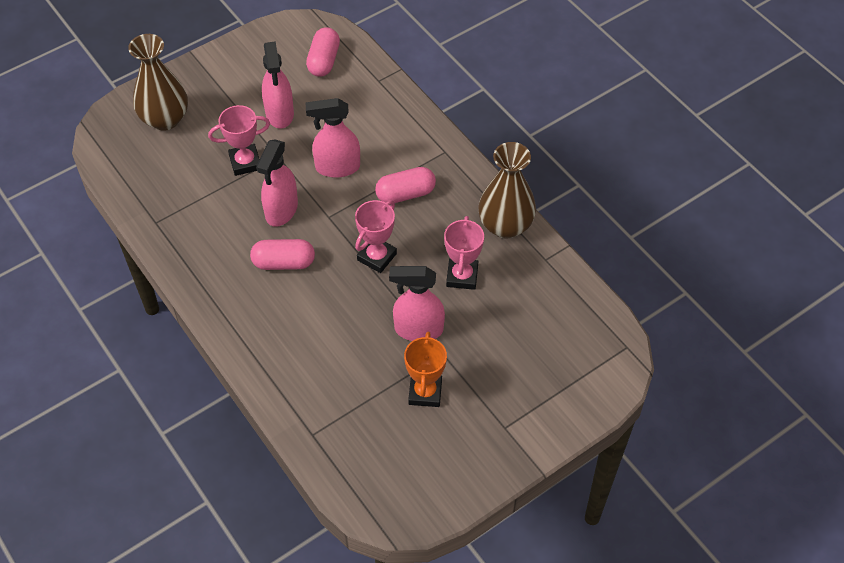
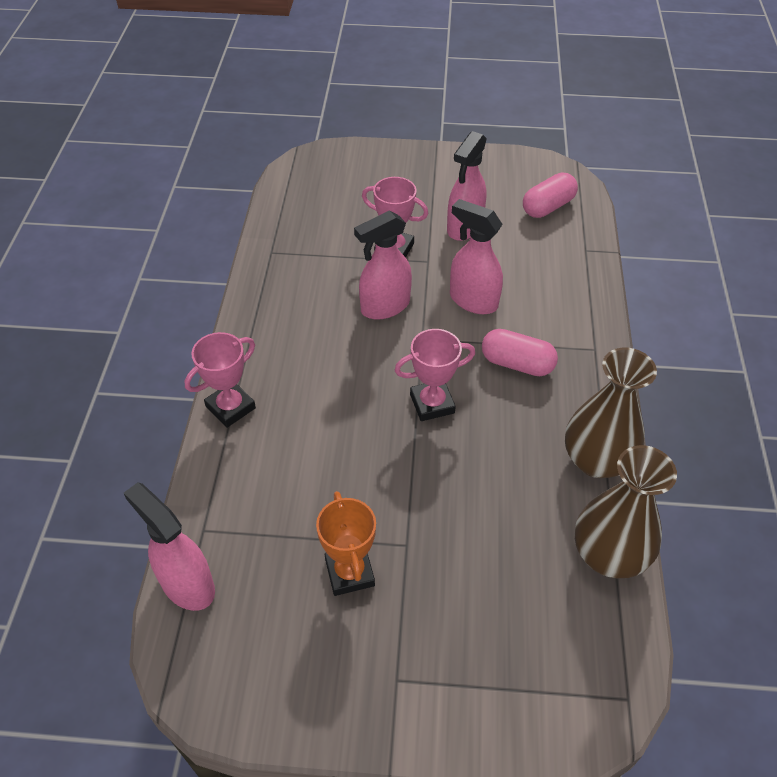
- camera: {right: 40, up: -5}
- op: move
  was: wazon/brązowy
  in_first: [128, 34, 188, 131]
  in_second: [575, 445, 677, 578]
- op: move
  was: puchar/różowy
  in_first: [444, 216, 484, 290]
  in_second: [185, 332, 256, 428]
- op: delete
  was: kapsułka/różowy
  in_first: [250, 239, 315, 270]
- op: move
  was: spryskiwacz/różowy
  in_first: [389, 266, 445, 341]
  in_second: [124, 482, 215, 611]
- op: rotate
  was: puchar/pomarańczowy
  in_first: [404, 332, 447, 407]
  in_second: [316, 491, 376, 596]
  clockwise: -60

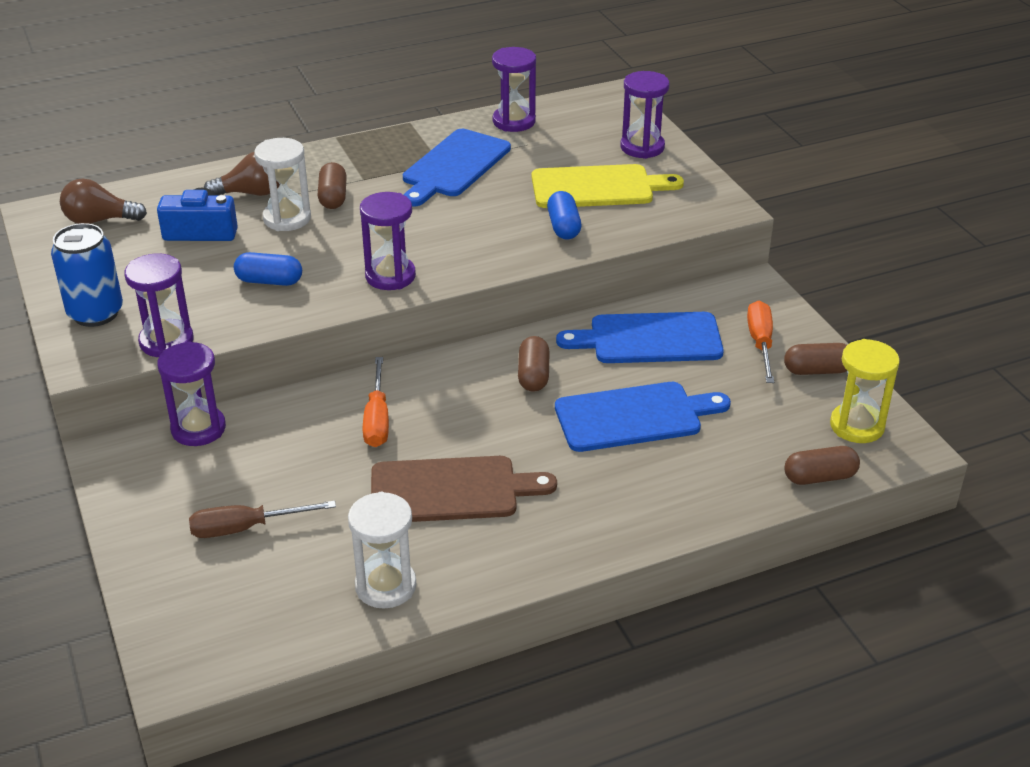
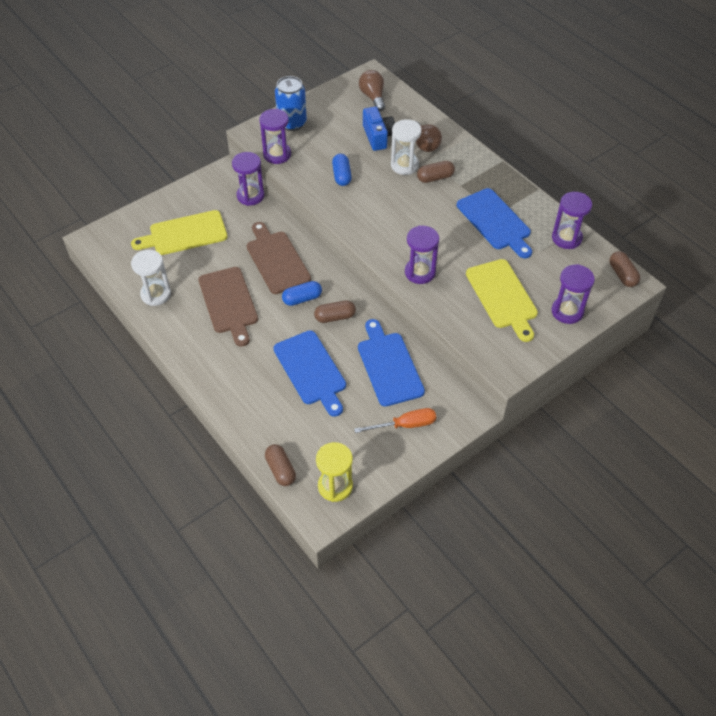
- camera: {right: 75, up: 15}
- op: rotate
  was: deska do krojenia/niebieski
  in_first: [403, 129, 511, 207]
  in_second: [457, 188, 532, 258]
  clockwise: -135
- op: move
  was: kapsułka/niebieski
  in_first: [547, 191, 581, 240]
  in_second: [282, 281, 322, 306]
- op: move
  was: klepsydra/fioletowy
  in_first: [360, 192, 416, 290]
  in_second: [405, 225, 439, 284]
- op: move
  was: kapsułka/brązowy
  in_first: [784, 343, 847, 375]
  in_second: [610, 251, 640, 287]
- op: replace
  was: śrubokręt/pomarańczowy
  now: deska do krojenia/brązowy
  in_first: [363, 357, 389, 447]
  in_second: [247, 222, 311, 294]
- op: replace
  was: śrubokręt/brązowy
  now: deska do krojenia/żółty
  in_first: [189, 501, 336, 538]
  in_second: [131, 210, 227, 255]

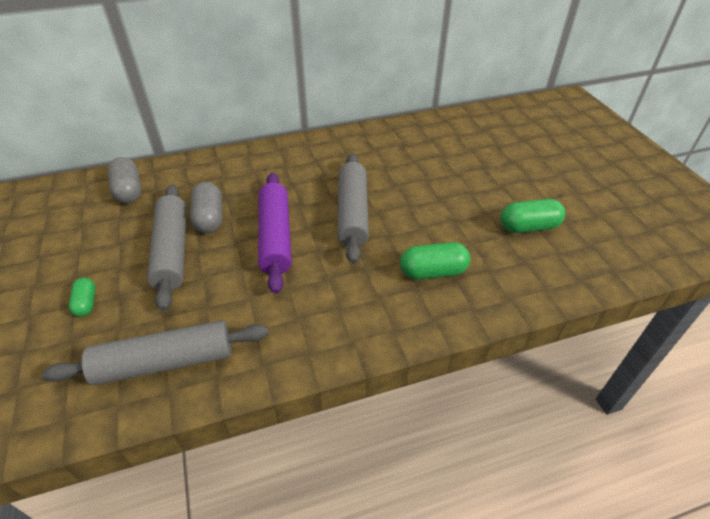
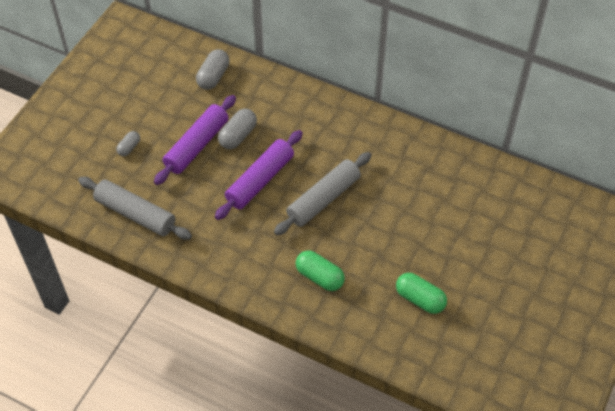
- camera: {right: 45, up: 10}
- op: recolor
  was: wałek do ciasta/szary
  now: wałek do ciasta/fioletowy
  in_first: [147, 185, 187, 311]
  in_second: [154, 95, 236, 185]
- op: recolor
  was: kapsułka/zielony
  now: kapsułka/szary
  in_first: [69, 278, 96, 317]
  in_second: [116, 131, 140, 156]

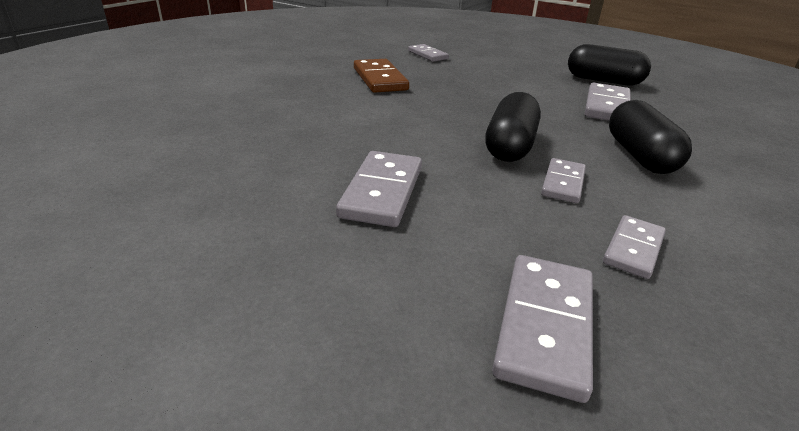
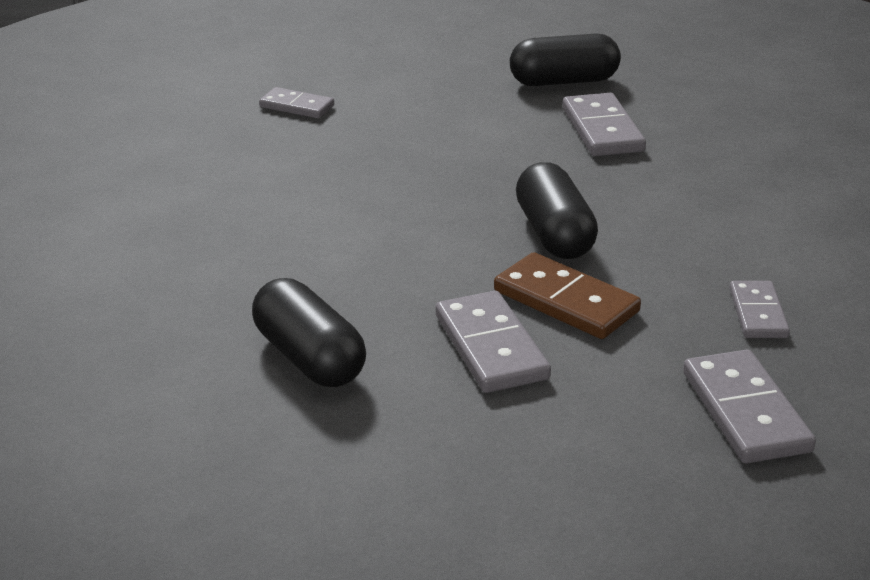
- camera: {right: -30, up: 0}
- op: move
  was: kostka domina/brązowy
  in_first: [354, 59, 409, 93]
  in_second: [494, 252, 641, 339]
- op: move
  was: kapsułka/czarny
  in_first: [609, 100, 692, 174]
  in_second: [252, 278, 366, 387]
- op: delete
  was: kostka domina/szary
  in_first: [541, 158, 586, 203]

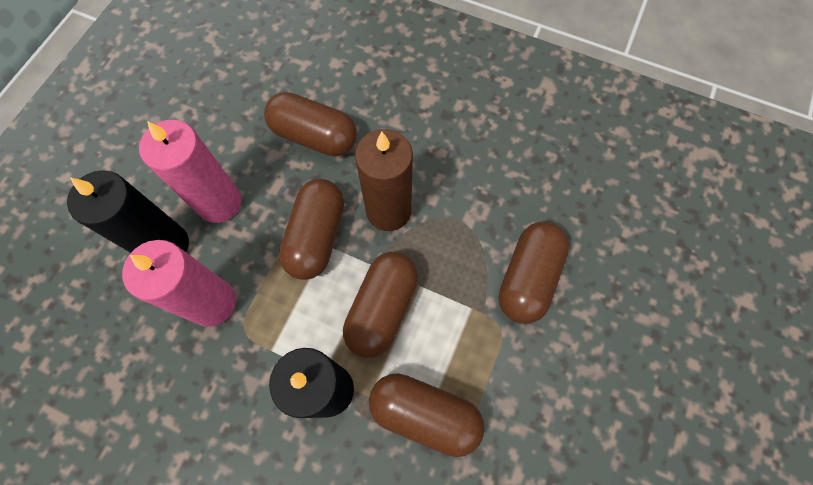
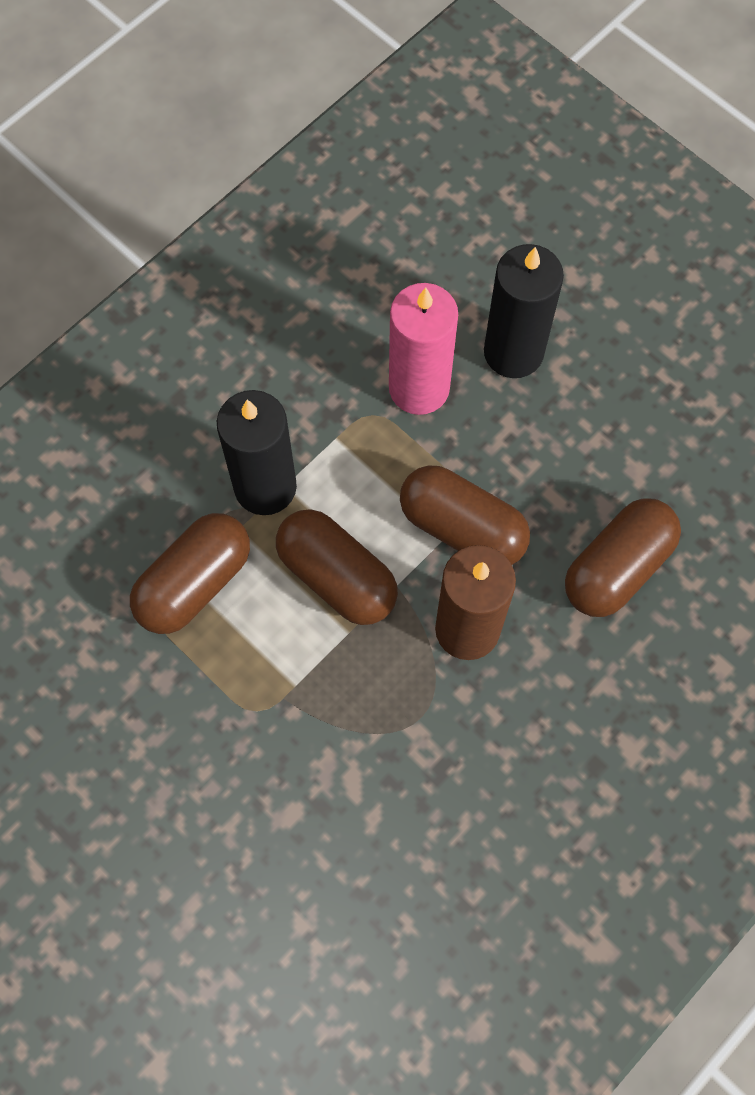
- camera: {right: 110, up: 0}
- op: delete
  was: świeca/różowy
  in_first: [139, 120, 241, 223]
- op: delete
  was: kapsułka/brązowy
  in_first: [499, 222, 569, 324]

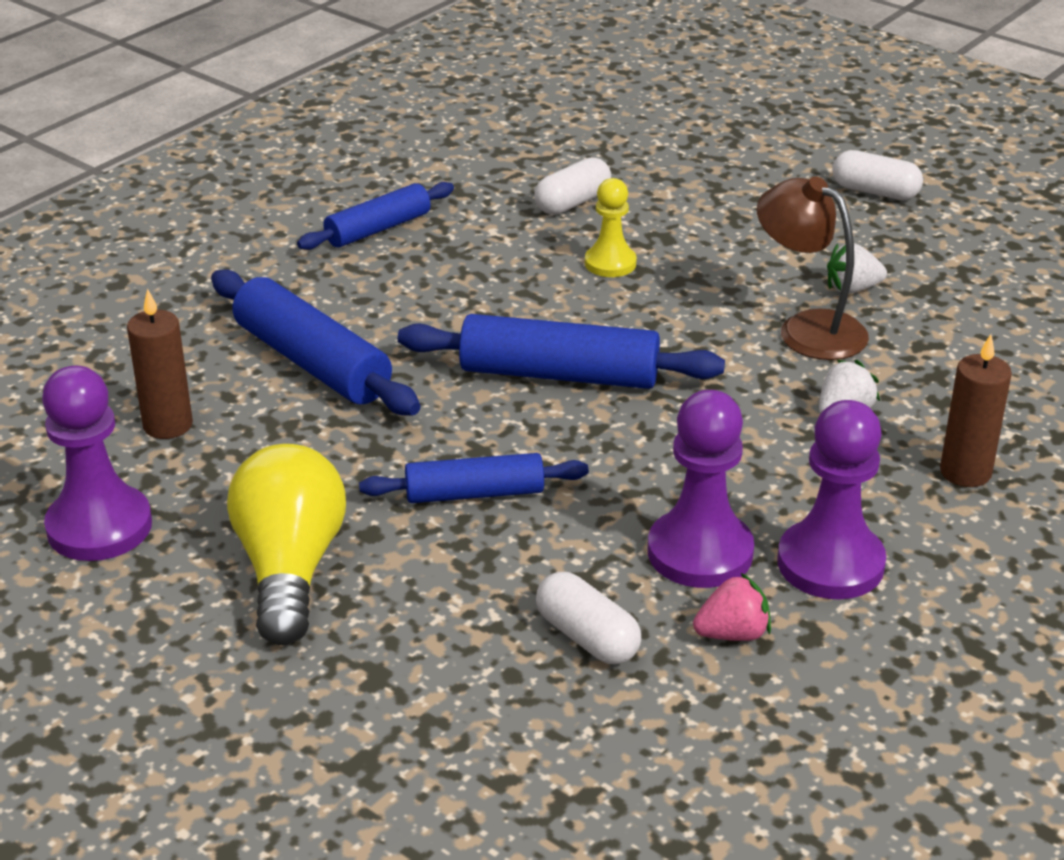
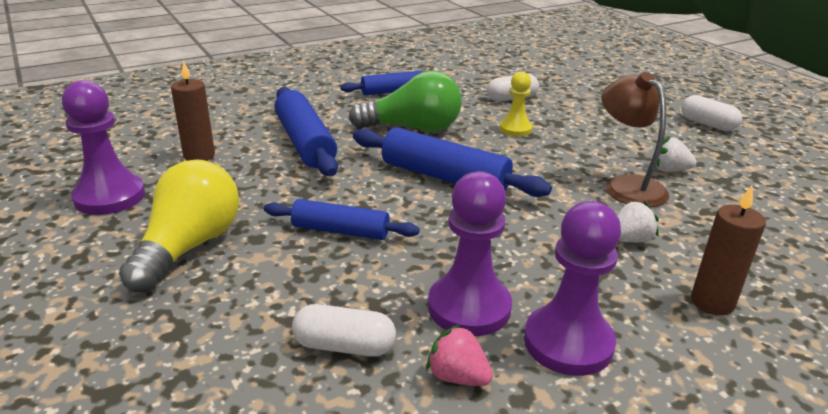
- camera: {right: 20, up: -5}
- op: rotate
  was: kapsułka/biały
  in_first: [536, 572, 641, 664]
  in_second: [292, 304, 396, 357]
  clockwise: -60
- op: rotate
  was: truskawka/różowy
  in_first: [693, 573, 771, 641]
  in_second: [426, 324, 493, 386]
  clockwise: -150
- op: insert
  now: żarówka/zielony
  in_second: [349, 71, 462, 132]

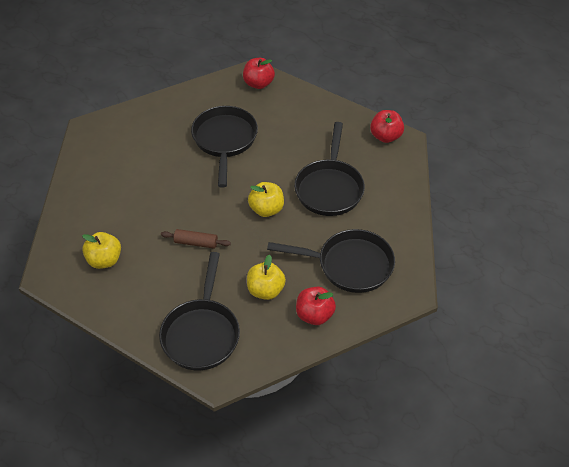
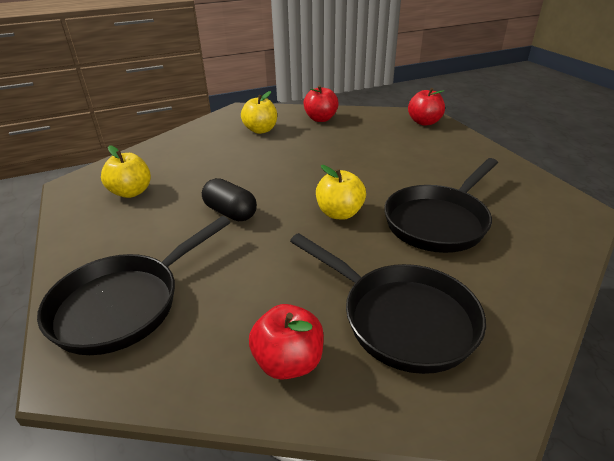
- camera: {right: 35, up: -15}
- op: delete
  was: patelnia/czarny
  in_first: [191, 106, 258, 188]
- op: move
  was: jabłko/czerwony
  in_first: [370, 110, 404, 143]
  in_second: [304, 85, 339, 122]
- op: replace
  was: wałek do ciasta/brązowy
  now: kapsułka/czarny
  in_first: [161, 229, 231, 249]
  in_second: [202, 178, 257, 221]
- op: move
  was: jabłko/żółty
  in_first: [247, 255, 286, 300]
  in_second: [241, 91, 277, 134]

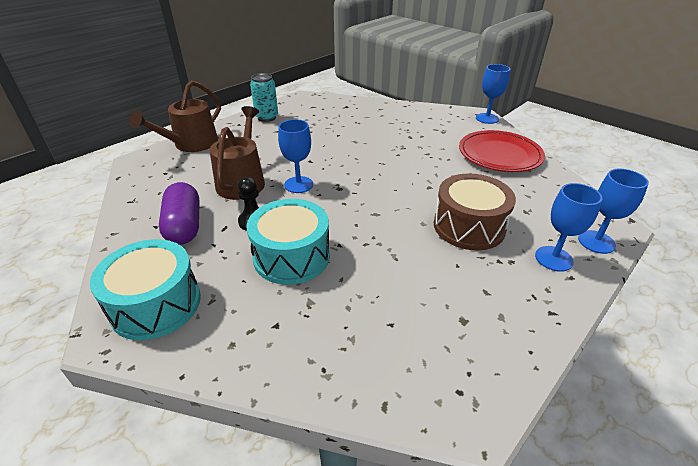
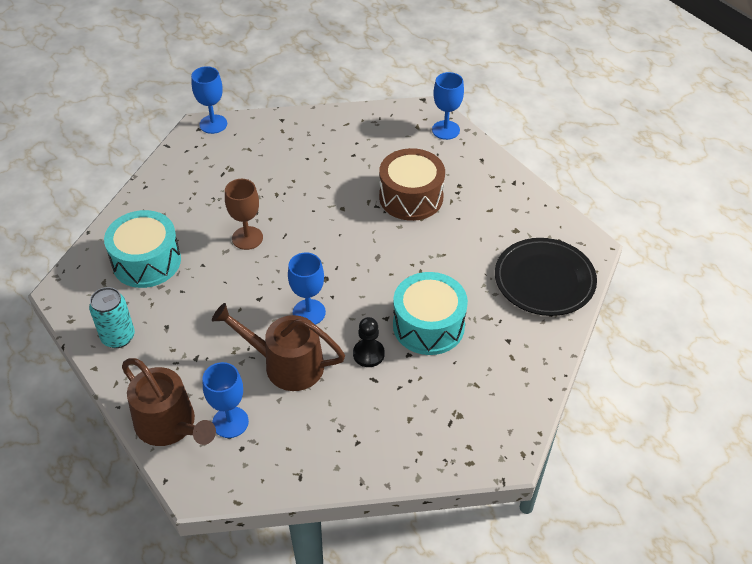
- camera: {right: -80, up: 10}
- op: delete
  was: talerz/czerwony
  in_first: [459, 130, 545, 172]
- op: delete
  was: kapsułka/fioletowy
  in_first: [159, 182, 200, 245]
- op: move
  was: kielich/niebieski
  in_first: [535, 183, 602, 272]
  in_second: [203, 362, 249, 438]
- op: move
  was: bęben/turkusowy
  in_first: [90, 239, 201, 340]
  in_second: [104, 210, 181, 288]
- op: insert
  now: kielich/brązowy
  in_second: [225, 179, 263, 250]
- op: insert
  now: talerz/czarny
  in_second: [495, 238, 597, 316]

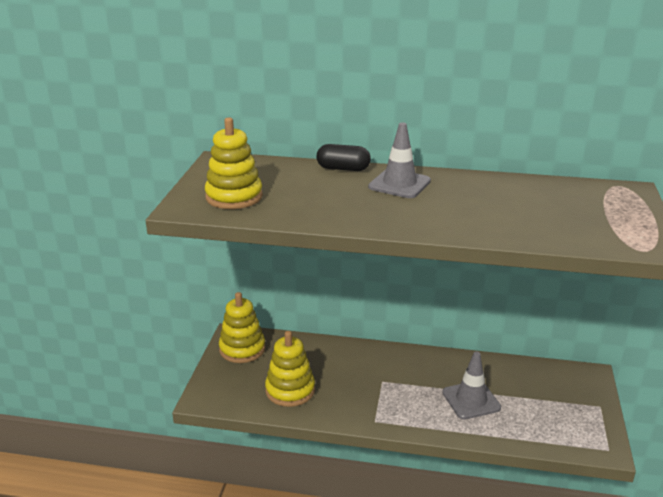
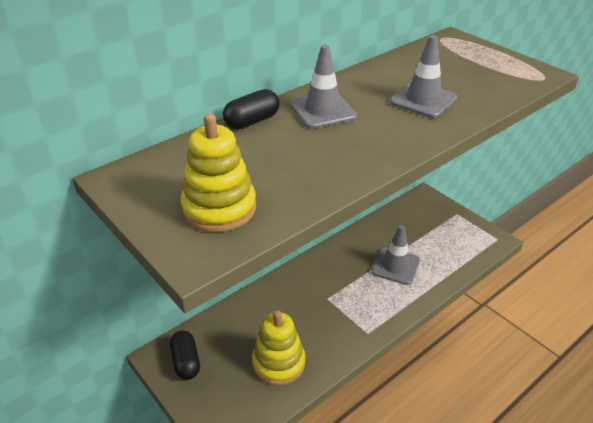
- camera: {right: -50, up: 10}
- op: replace
  was: zabawka nakładanka/żółty
  now: kapsułka/czarny
  in_first: [219, 292, 265, 363]
  in_second: [170, 330, 200, 380]
- op: insert
  now: pachołek/szary
  in_second: [390, 35, 457, 118]

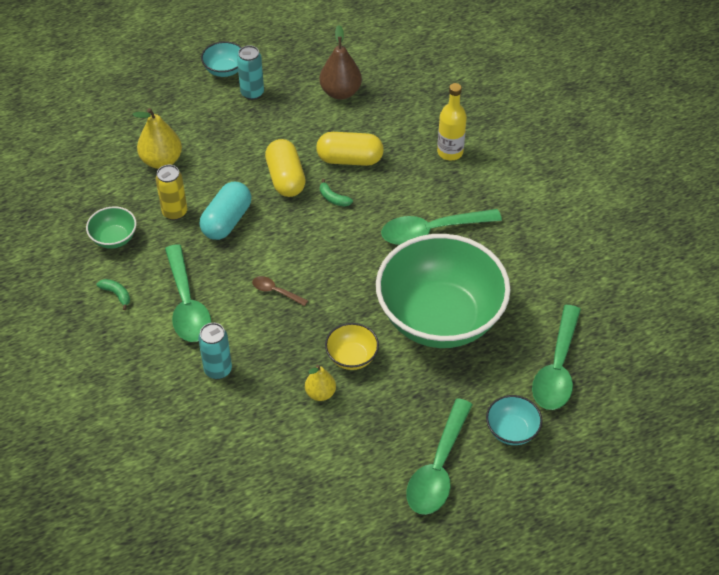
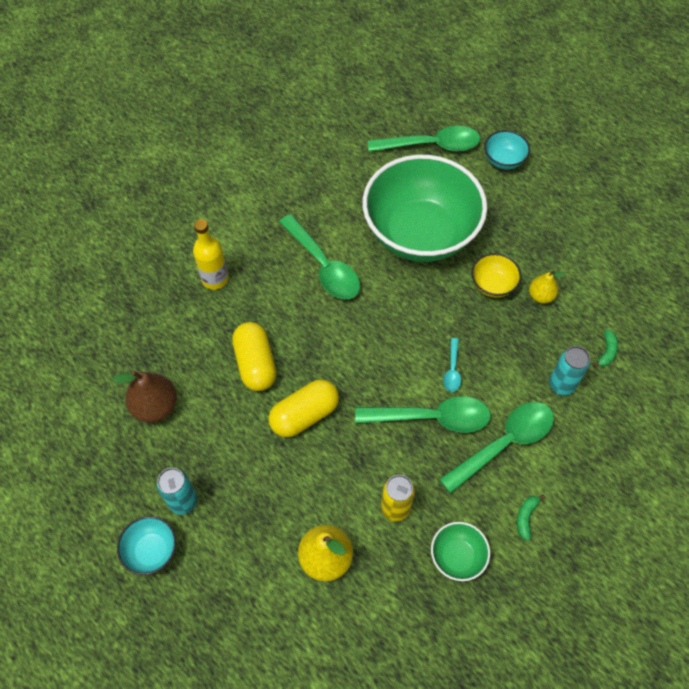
- camera: {right: -110, up: 10}
- op: move
  was: banan/zielony
  in_first: [320, 179, 353, 206]
  in_second: [593, 330, 618, 367]
- op: delete
  was: kapsułka/turkusowy
  in_first: [199, 182, 251, 240]
- op: recolor
  was: łyżka/brązowy
  now: łyżka/turkusowy
  in_first: [252, 276, 308, 306]
  in_second: [443, 338, 461, 392]
- op: move
  was: łyżka/zielony
  in_first: [406, 398, 473, 515]
  in_second: [355, 396, 491, 433]

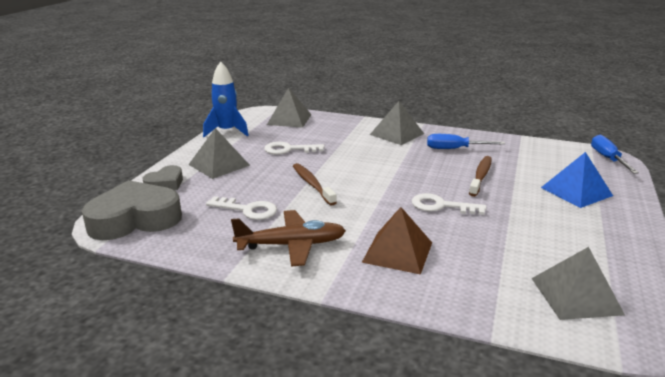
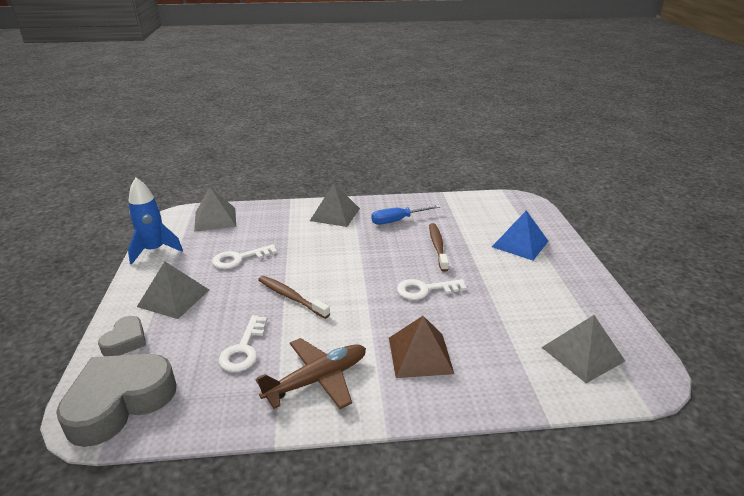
- camera: {right: -25, up: 5}
- op: delete
  was: śrubokręt/niebieski
  in_first: [591, 135, 639, 174]
- op: rotate
  was: klucz/biały
  in_first: [206, 196, 277, 220]
  in_second: [219, 315, 267, 372]
  clockwise: 105

